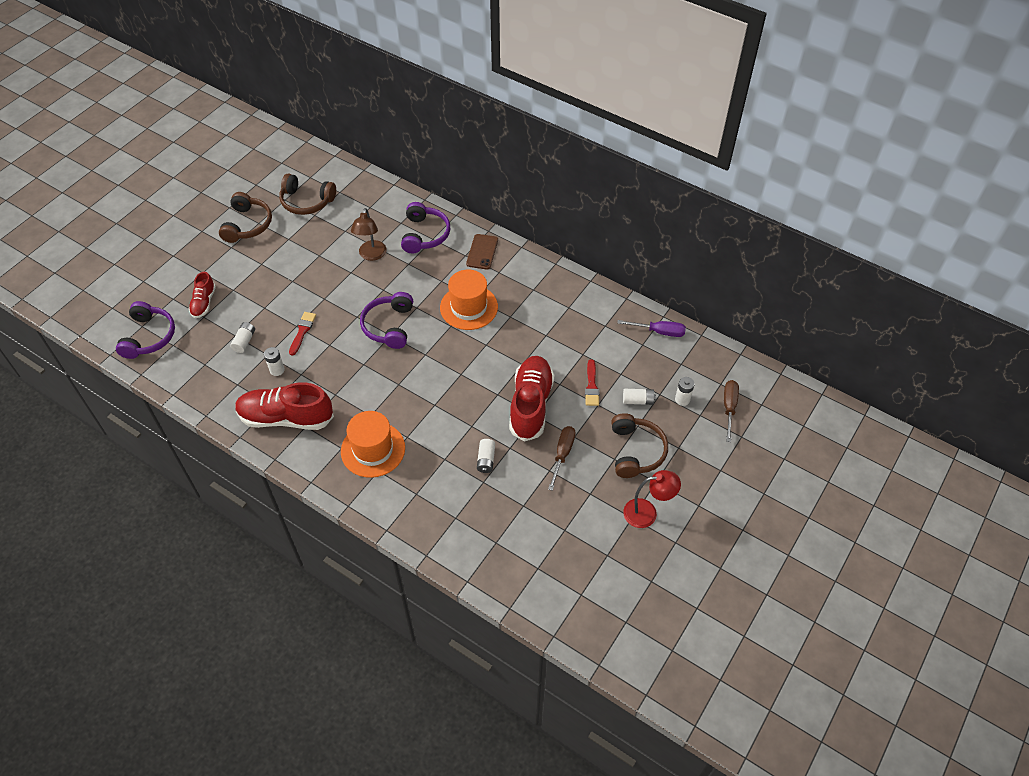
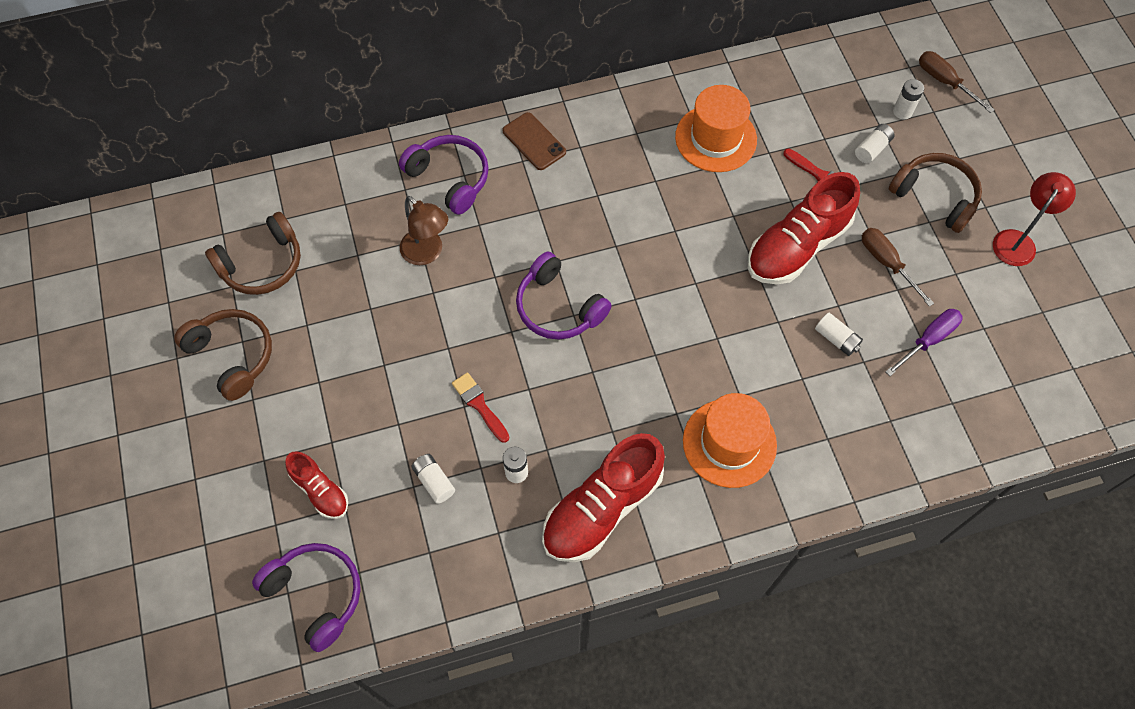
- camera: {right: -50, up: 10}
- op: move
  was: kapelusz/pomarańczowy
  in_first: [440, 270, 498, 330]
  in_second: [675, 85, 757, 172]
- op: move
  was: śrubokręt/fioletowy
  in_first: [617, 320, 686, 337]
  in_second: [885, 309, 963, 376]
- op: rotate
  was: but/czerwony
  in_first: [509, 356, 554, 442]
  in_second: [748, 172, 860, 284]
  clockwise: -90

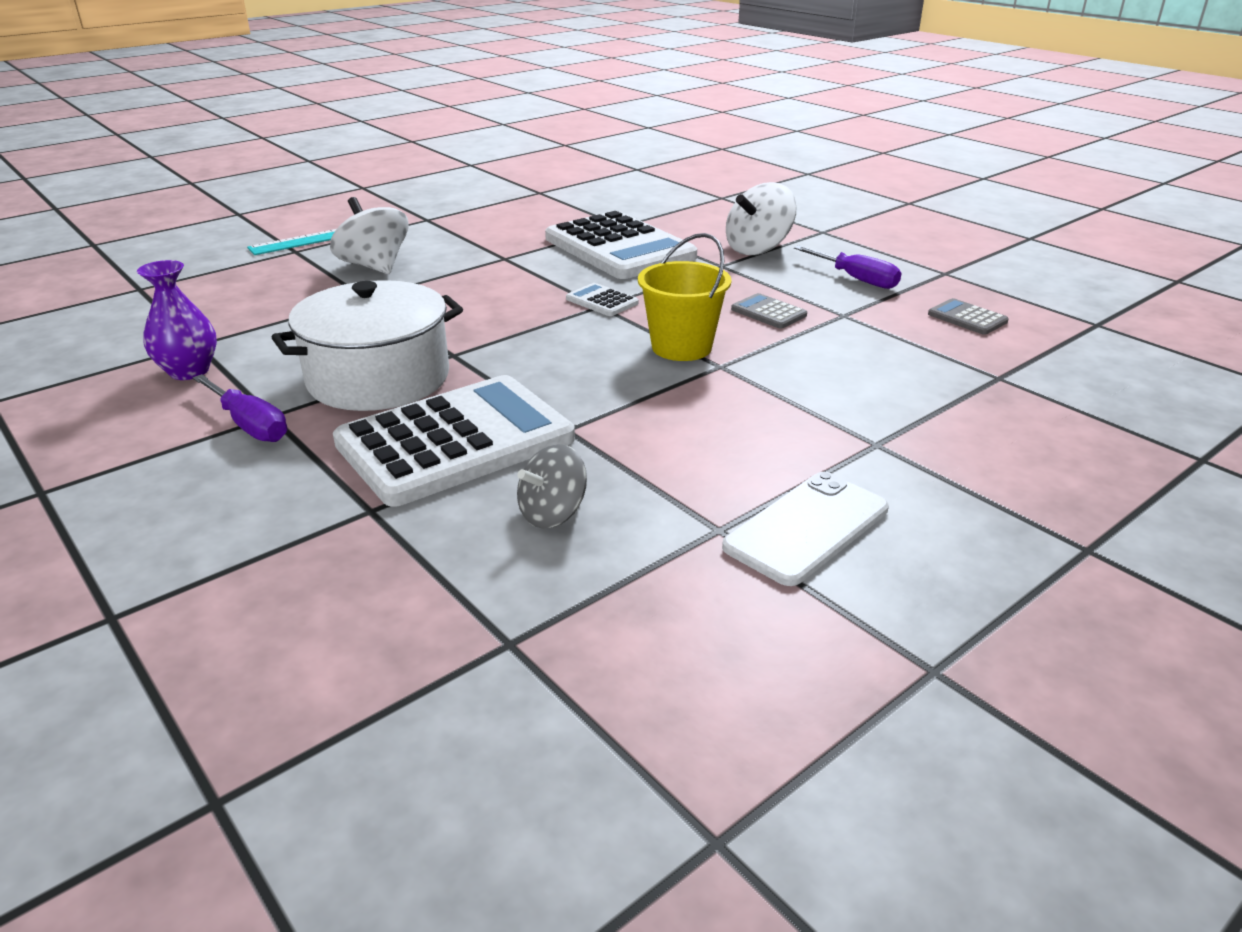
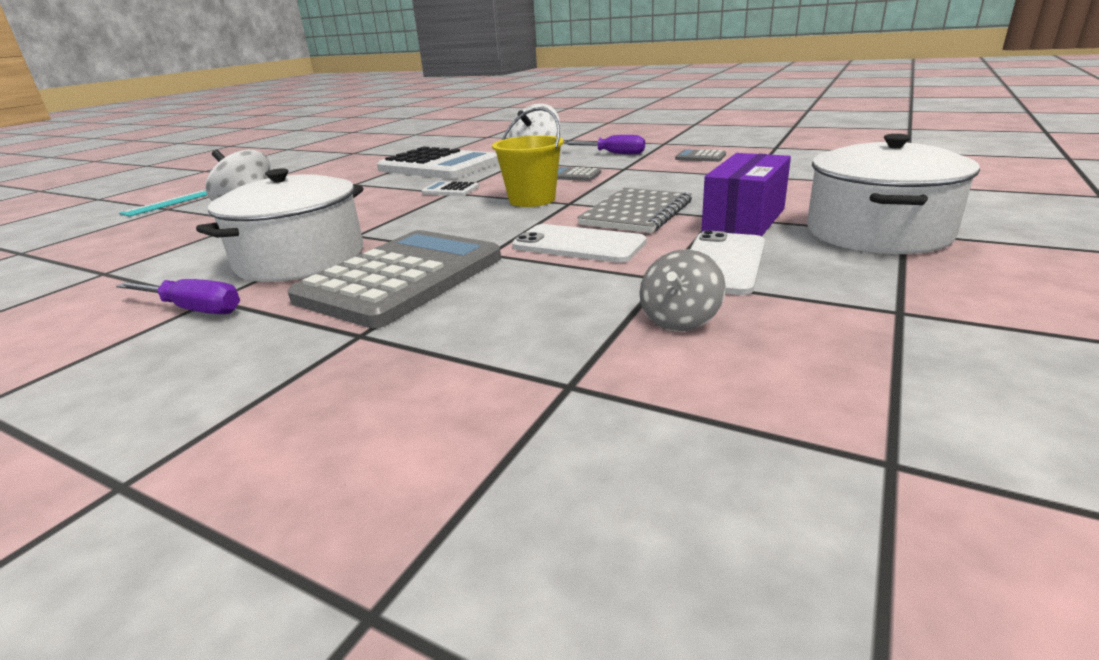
- camera: {right: -20, up: -5}
- op: delete
  was: wazon/fioletowy
  in_first: [137, 260, 217, 380]
- op: recolor
  was: kalkulator/biały
  now: kalkulator/szary
  in_first: [333, 375, 575, 507]
  in_second: [288, 230, 501, 328]
- op: move
  was: bączek/szary
  in_first: [517, 444, 587, 529]
  in_second: [639, 249, 726, 332]
- op: insert
  now: garnek/biały
  in_second: [807, 134, 980, 254]
- op: insert
  now: pudełko/fioletowy
  in_second: [701, 153, 791, 236]
- op: insert
  now: zeszyt/szary
  in_second: [577, 188, 692, 233]
- op: insert
  now: telefon/biały
  in_second: [512, 224, 647, 263]

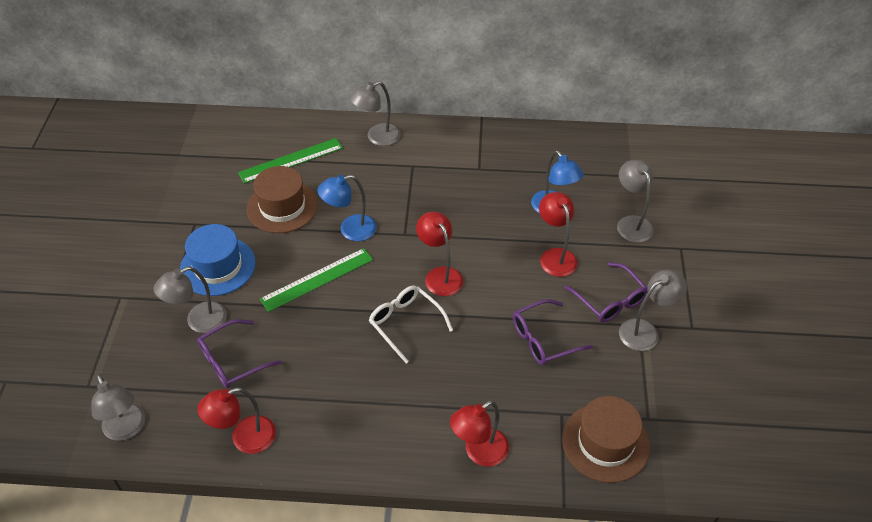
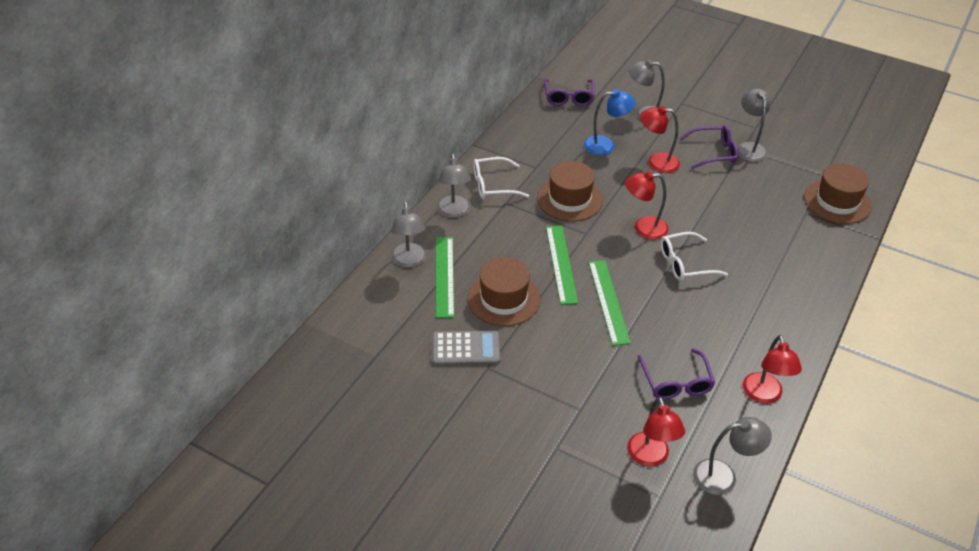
- camera: {right: -65, up: -5}
- op: replace
  was: lampka/niebieski
  now: linijka/zielony
  in_first: [318, 175, 377, 241]
  in_second: [546, 226, 578, 305]
- op: delete
  was: kapelusz/niebieski
  in_first: [180, 224, 256, 296]
- op: move
  was: lampka/szary
  in_first: [153, 267, 227, 333]
  in_second: [391, 202, 426, 268]
- op: move
  was: okulary/fioletowy
  in_first: [513, 299, 593, 365]
  in_second: [544, 79, 595, 106]
- op: move
  was: lampka/czerwony
  in_first: [450, 400, 509, 466]
  in_second: [627, 397, 685, 467]
- op: insert
  now: okulary/biały
  in_second: [473, 157, 529, 199]
- op: insert
  now: kapelusz/brązowy
  in_second: [537, 161, 603, 221]
- op: insert
  now: kalkulator/szary
  in_second: [432, 331, 501, 365]

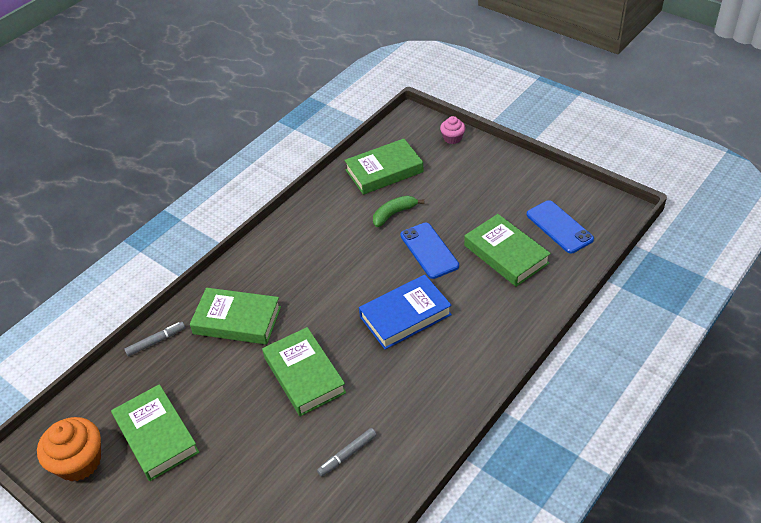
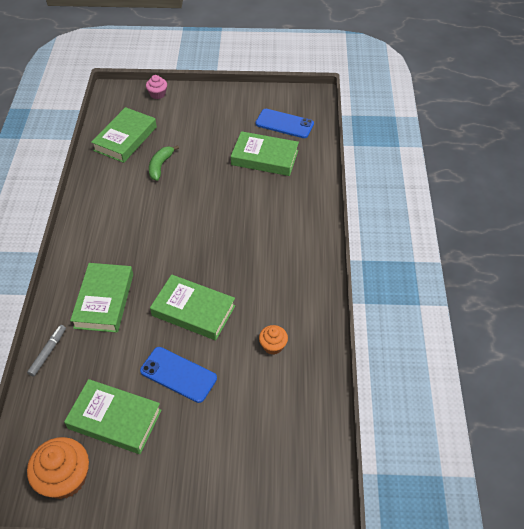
- camera: {right: -40, up: 5}
- op: move
  was: telefon/niebieski
  in_first: [400, 223, 459, 279]
  in_second: [140, 347, 217, 403]
- op: delete
  was: książka/niebieski
  in_first: [359, 275, 452, 349]
- op: rotate
  was: książka/zielony
  in_first: [190, 288, 281, 344]
  in_second: [70, 263, 133, 333]
  clockwise: -60
- op: replace
  was: flamaster/szary
  now: muffinka/pomarańczowy
  in_first: [317, 428, 377, 477]
  in_second: [259, 325, 288, 355]

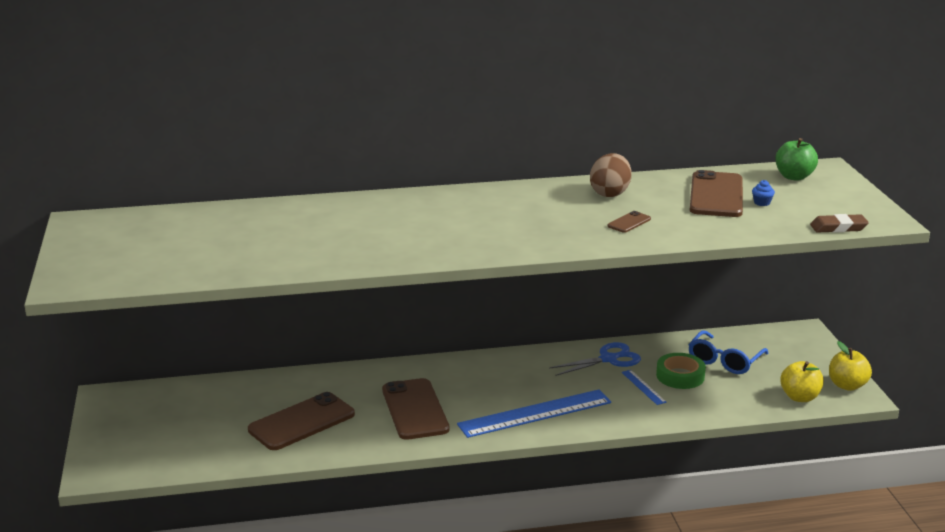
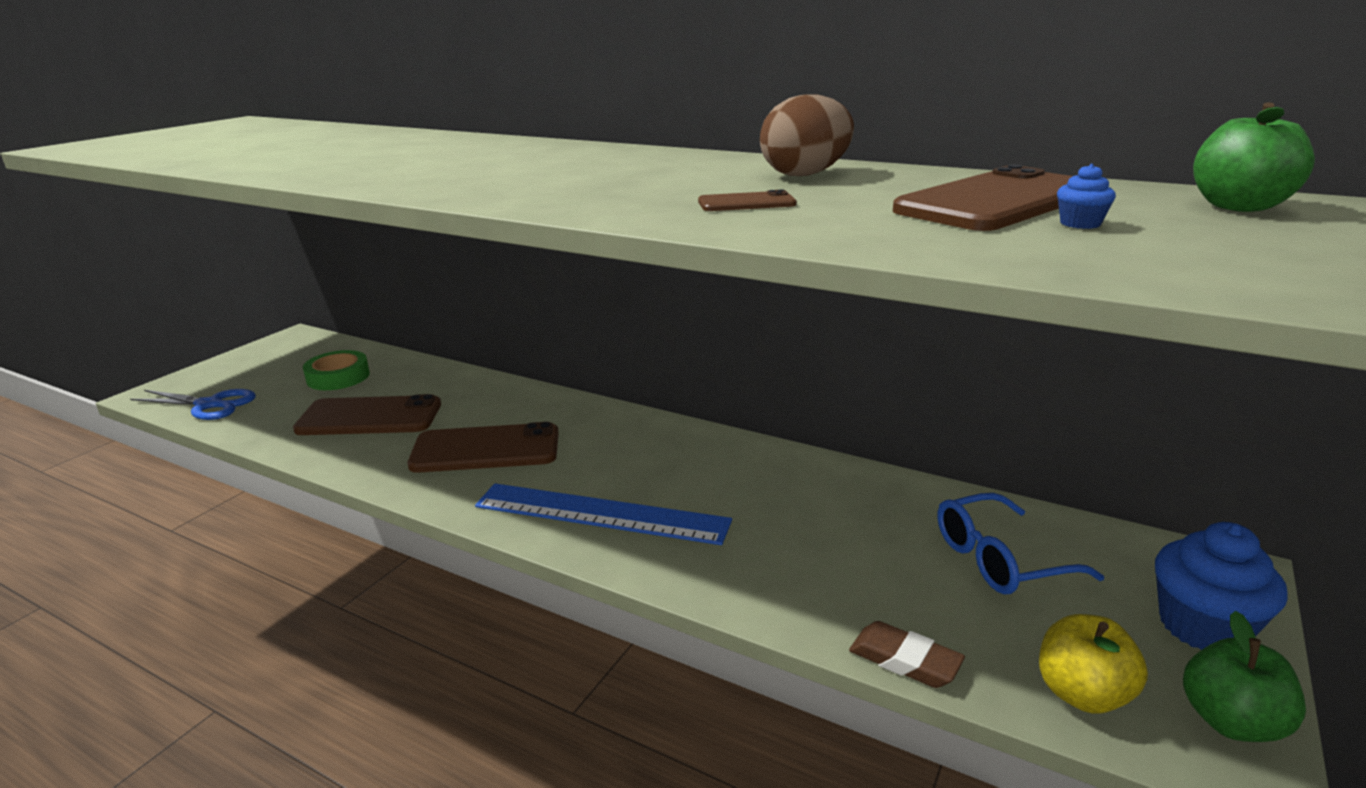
- camera: {right: 40, up: 0}
- op: move
  was: gumka do mazania/brązowy
  in_first: [810, 214, 869, 233]
  in_second: [849, 621, 965, 688]
- op: recolor
  was: jabłko/żółty
  now: jabłko/zielony
  in_first: [829, 341, 872, 391]
  in_second: [1183, 611, 1306, 742]
- op: move
  was: nożyczki/niebieski
  in_first: [549, 342, 641, 376]
  in_second: [130, 389, 256, 420]
- op: move
  was: taśma klejąca/zielony
  in_first: [656, 353, 706, 389]
  in_second: [303, 350, 370, 390]
- op: delete
  was: linijka/niebieski
  in_first: [622, 370, 667, 405]
- op: rotate
  was: telefon/brązowy
  in_first: [382, 378, 449, 440]
  in_second: [408, 422, 559, 473]
  clockwise: 60
- op: insert
  now: muffinka/niebieski
  in_second: [1155, 522, 1288, 650]

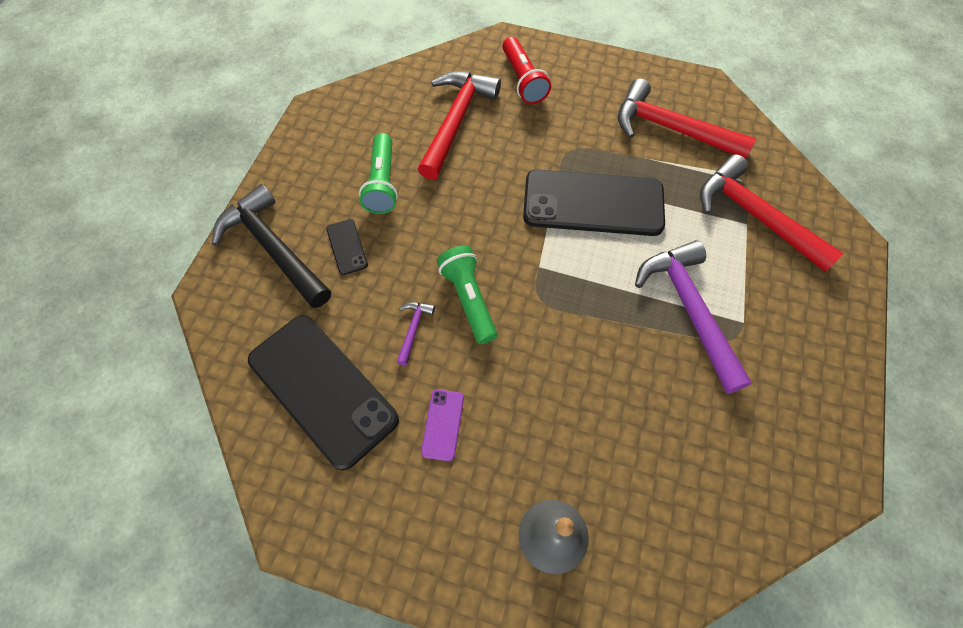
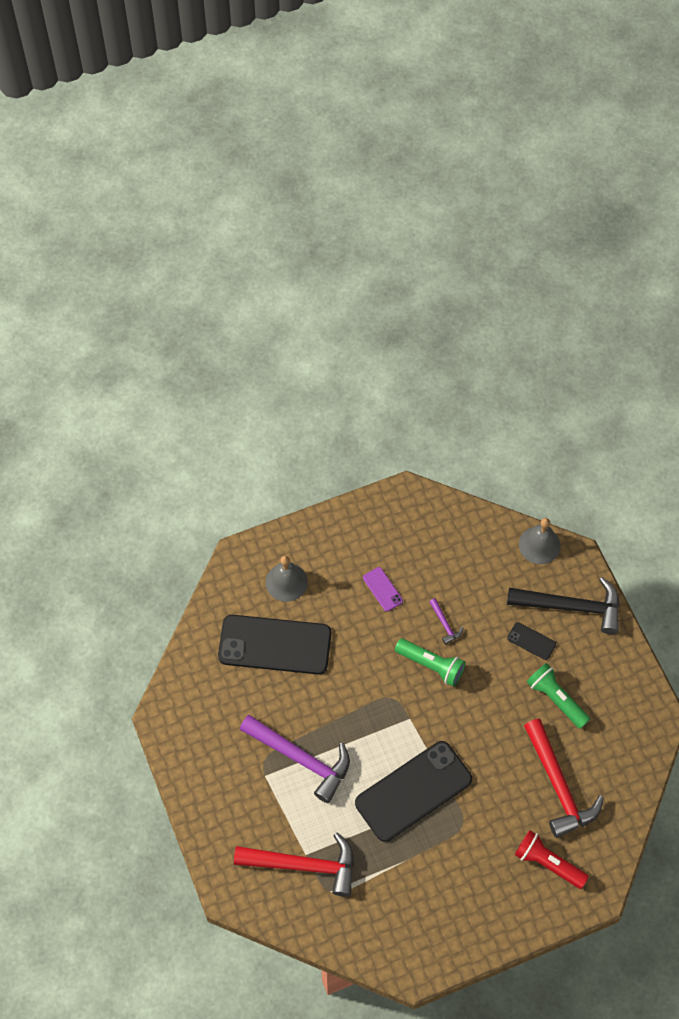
- camera: {right: 140, up: 0}
- op: delete
  was: młotek/czerwony
  in_first: [618, 79, 756, 159]
- op: move
  was: telefon/czarny
  in_first: [248, 315, 399, 471]
  in_second: [218, 615, 331, 674]
- op: insert
  now: dzwonek/szary
  in_second: [519, 518, 561, 564]

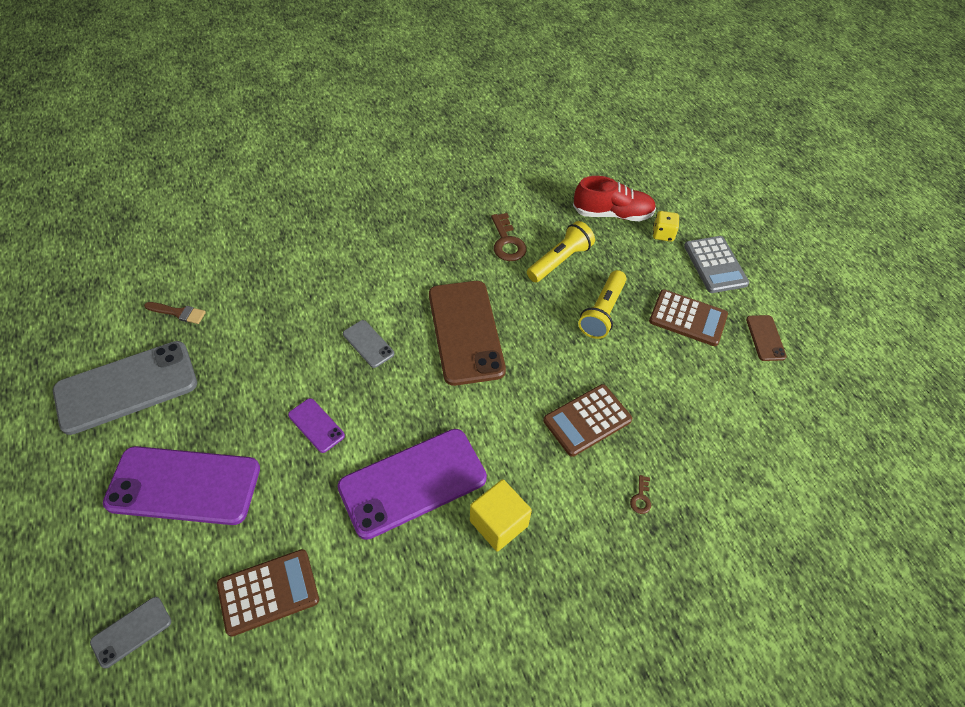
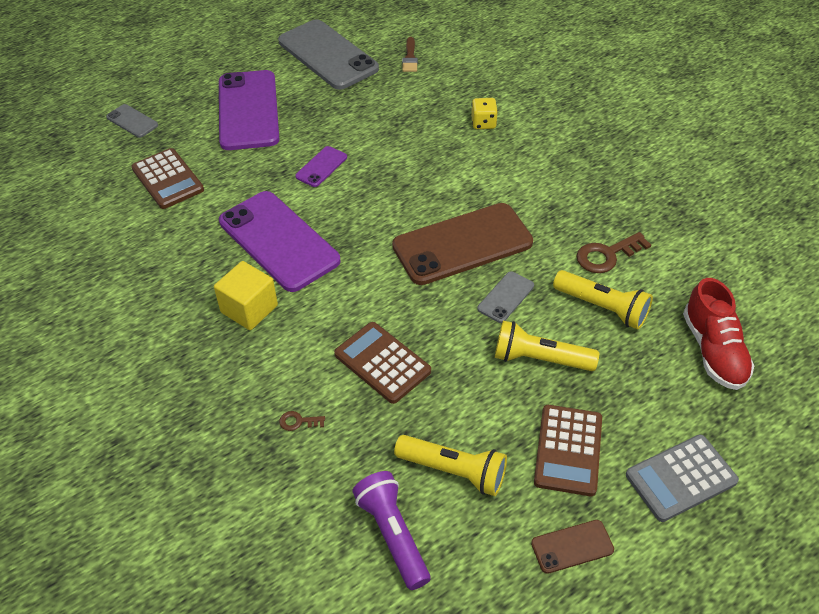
- camera: {right: 80, up: -5}
- op: move
  was: kostka do gry/żółty
  in_first: [653, 211, 679, 242]
  in_second: [471, 98, 498, 129]
- op: move
  was: telefon/szary
  in_first: [343, 320, 394, 368]
  in_second: [477, 271, 534, 323]
- op: insert
  now: latarka/żółty
  in_second: [394, 435, 507, 496]
- op: insert
  now: latarka/fioletowy
  in_second: [352, 471, 430, 590]

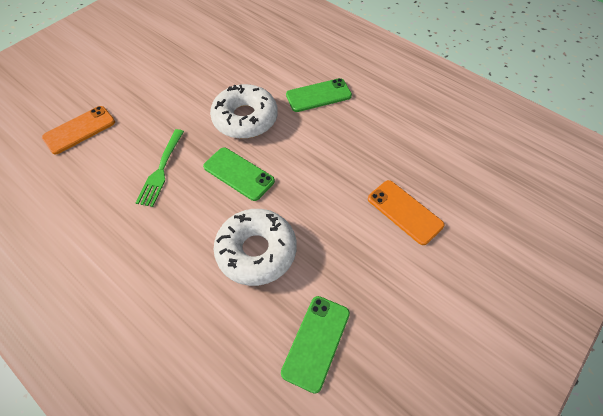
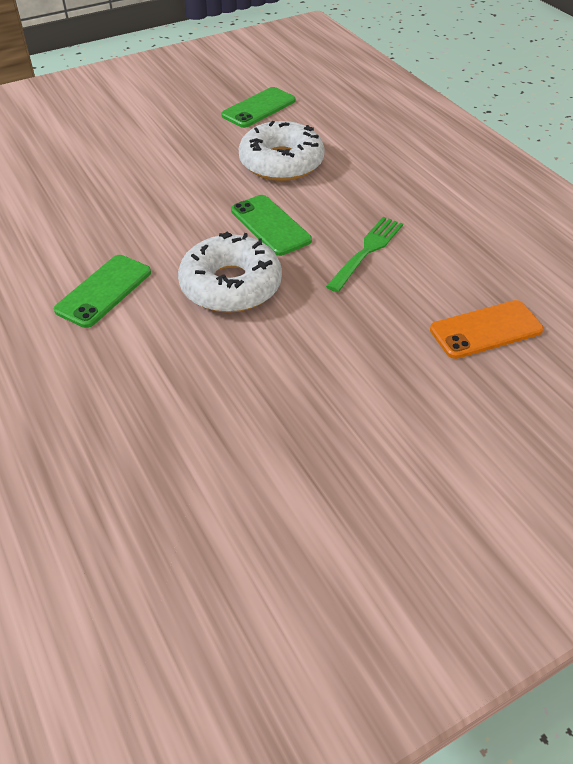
- camera: {right: -160, up: -10}
- op: rotate
  was: telefon/zielony
  in_first: [286, 78, 352, 112]
  in_second: [54, 255, 151, 328]
  clockwise: -60
- op: delete
  was: telefon/pomarańczowy
  in_first: [368, 180, 444, 245]

